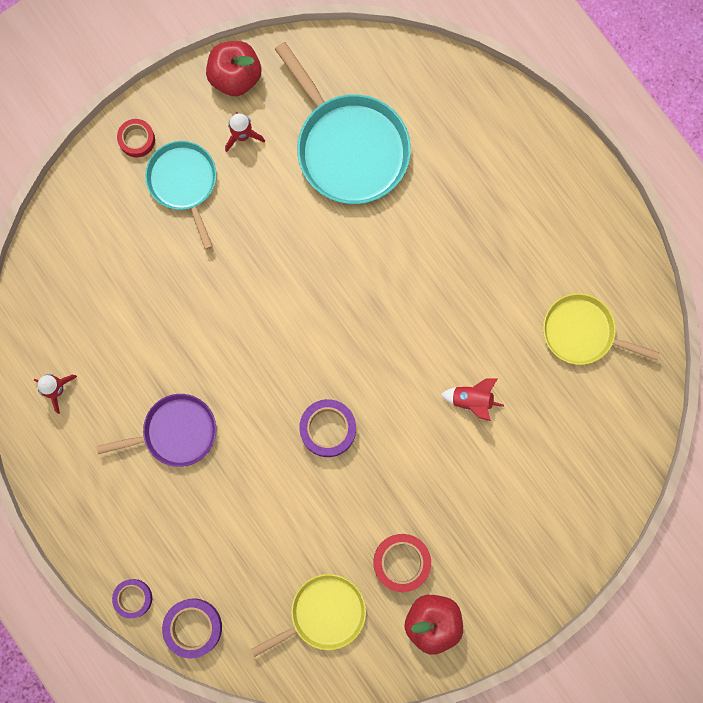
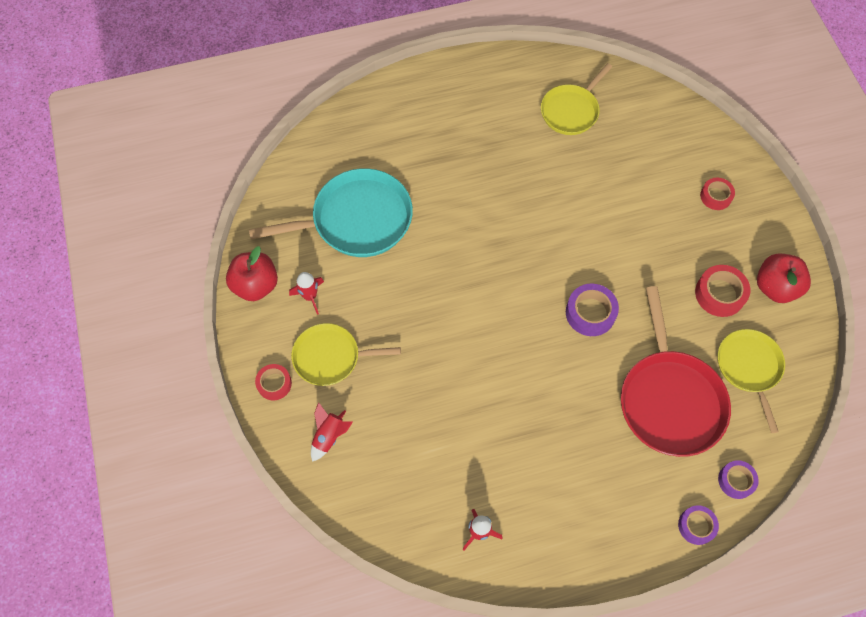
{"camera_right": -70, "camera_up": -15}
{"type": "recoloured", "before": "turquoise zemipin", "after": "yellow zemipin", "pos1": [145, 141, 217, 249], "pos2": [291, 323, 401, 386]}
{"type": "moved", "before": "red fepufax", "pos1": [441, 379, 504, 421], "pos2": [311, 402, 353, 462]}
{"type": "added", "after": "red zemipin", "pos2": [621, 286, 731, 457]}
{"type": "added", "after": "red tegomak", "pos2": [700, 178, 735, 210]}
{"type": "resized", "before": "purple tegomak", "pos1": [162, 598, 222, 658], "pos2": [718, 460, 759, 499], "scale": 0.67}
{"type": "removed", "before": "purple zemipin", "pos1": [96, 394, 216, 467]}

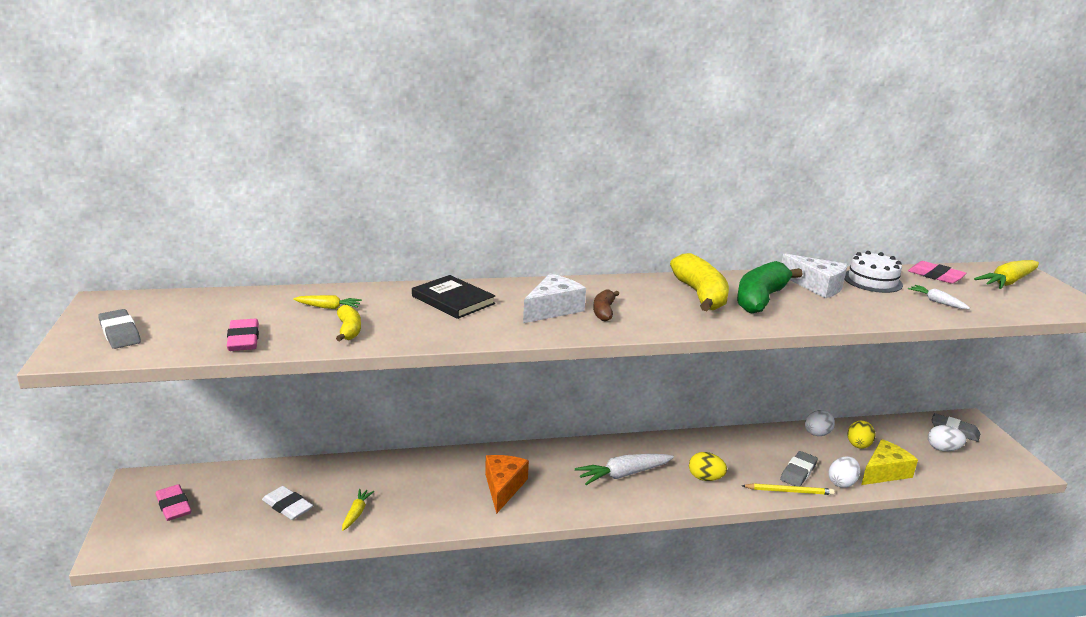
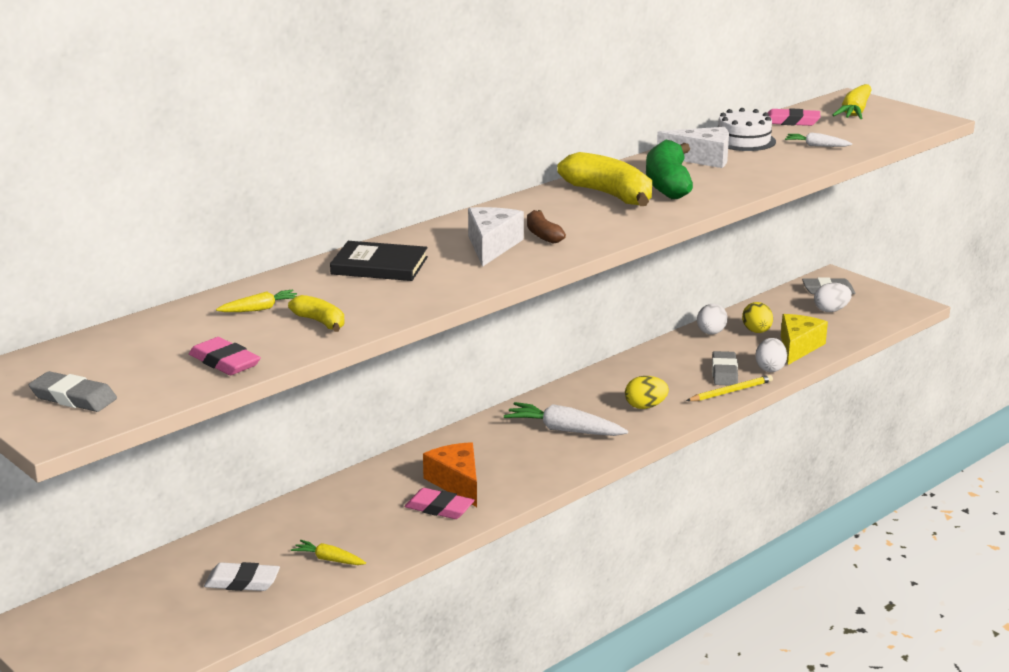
{"camera_right": -30, "camera_up": 0}
{"type": "turned", "before": "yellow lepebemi", "pos1": [342, 489, 374, 531], "pos2": [291, 540, 366, 565], "turn": -45}
{"type": "moved", "before": "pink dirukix", "pos1": [156, 484, 191, 521], "pos2": [405, 488, 475, 519]}
{"type": "turned", "before": "white lepebemi", "pos1": [575, 454, 674, 485], "pos2": [504, 402, 628, 436], "turn": 75}

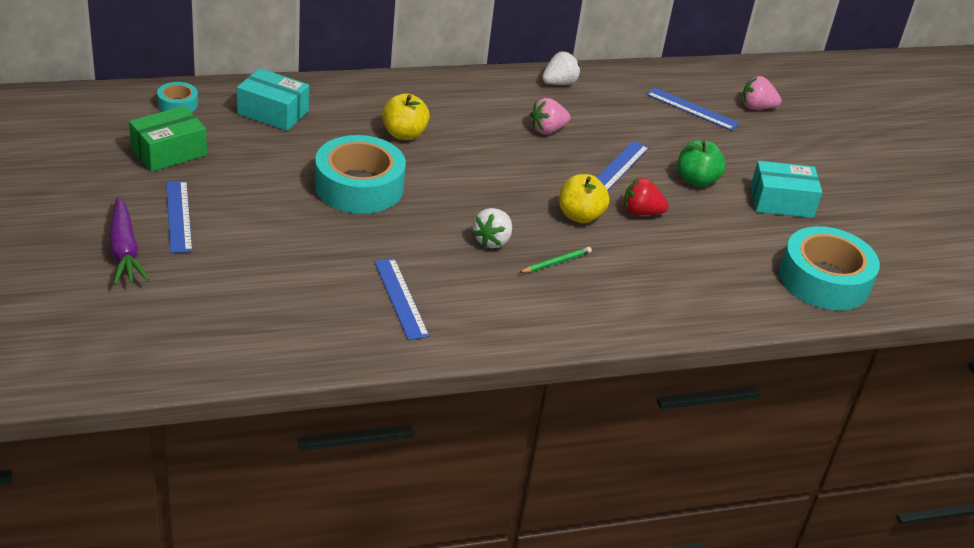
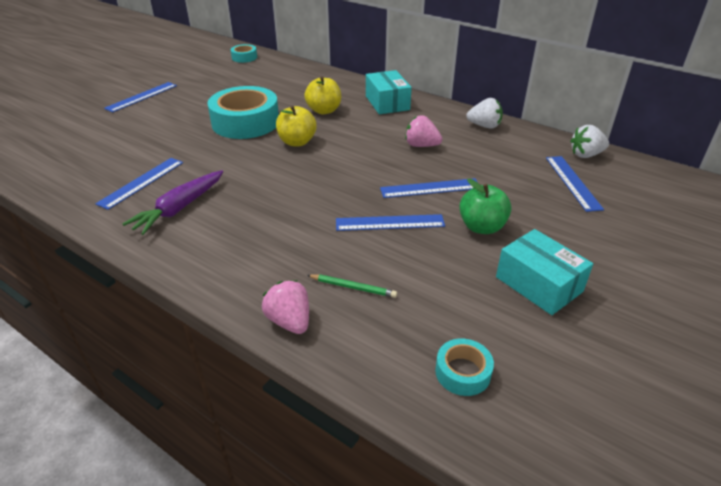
{"camera_right": 55, "camera_up": 0}
{"type": "moved", "before": "purple lepebemi", "pos1": [109, 197, 149, 285], "pos2": [123, 170, 223, 235]}
{"type": "moved", "before": "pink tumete", "pos1": [742, 76, 782, 110], "pos2": [262, 280, 309, 334]}
{"type": "moved", "before": "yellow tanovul", "pos1": [559, 174, 610, 223], "pos2": [276, 105, 317, 146]}
{"type": "moved", "before": "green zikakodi", "pos1": [519, 247, 592, 273], "pos2": [307, 274, 397, 298]}
{"type": "replaced", "before": "red tumete", "after": "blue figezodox", "pos1": [624, 178, 669, 216], "pos2": [336, 214, 445, 231]}
{"type": "moved", "before": "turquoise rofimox", "pos1": [237, 68, 309, 131], "pos2": [366, 70, 412, 114]}
{"type": "resized", "before": "turquoise tegomak", "pos1": [779, 226, 880, 310], "pos2": [435, 339, 494, 396], "scale": 0.47}
{"type": "moved", "before": "white tumete", "pos1": [472, 208, 512, 248], "pos2": [570, 125, 609, 158]}
{"type": "removed", "before": "green rofimox", "pos1": [129, 106, 207, 172]}

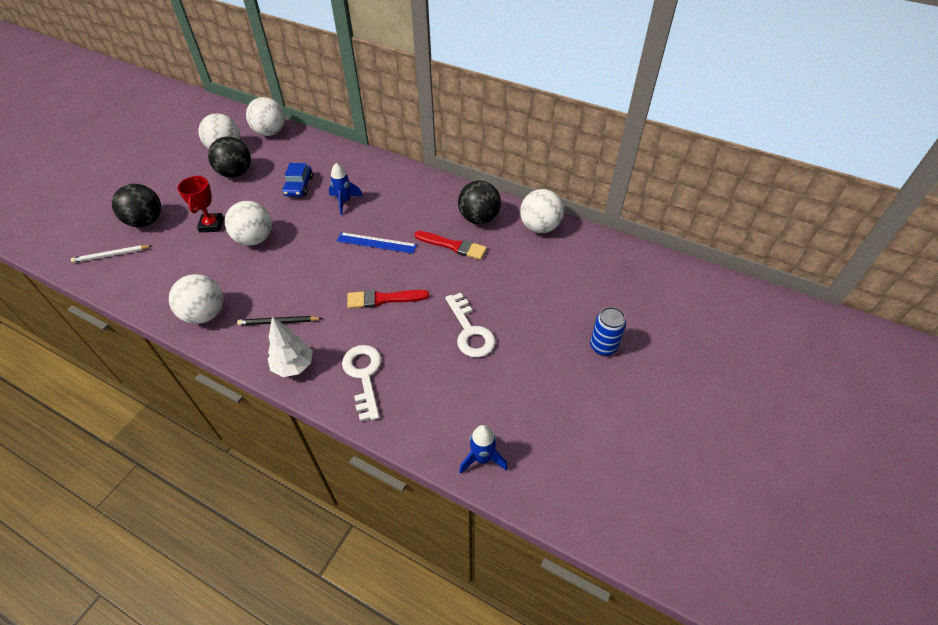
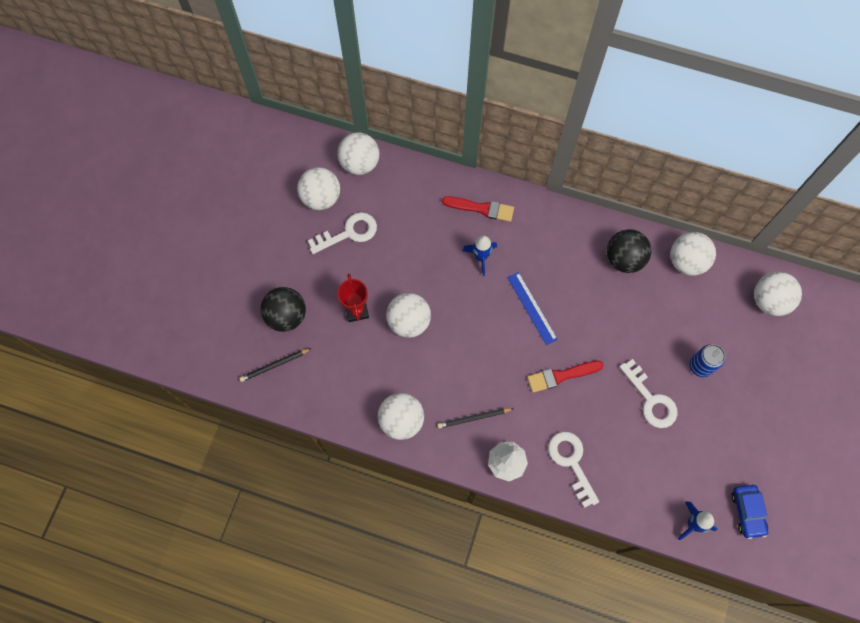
{"camera_right": -10, "camera_up": 20}
{"type": "recoloured", "before": "white zikakodi", "after": "black zikakodi", "pos1": [71, 245, 152, 263], "pos2": [239, 348, 312, 382]}
{"type": "replaced", "before": "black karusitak", "after": "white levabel", "pos1": [208, 137, 251, 178], "pos2": [308, 212, 377, 254]}
{"type": "moved", "before": "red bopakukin", "pos1": [415, 231, 487, 260], "pos2": [442, 196, 514, 222]}
{"type": "turned", "before": "blue figezodox", "pos1": [337, 232, 417, 254], "pos2": [507, 272, 558, 345], "turn": 60}
{"type": "moved", "before": "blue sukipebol", "pos1": [590, 307, 626, 356], "pos2": [690, 344, 725, 377]}
{"type": "moved", "before": "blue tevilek", "pos1": [282, 163, 313, 197], "pos2": [731, 485, 768, 539]}
{"type": "added", "after": "white karusitak", "pos2": [754, 272, 802, 316]}

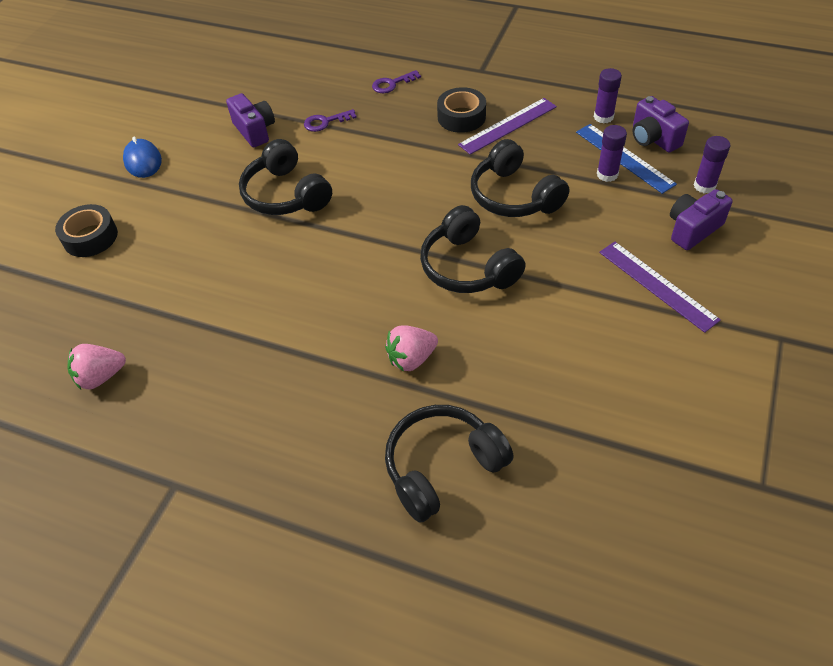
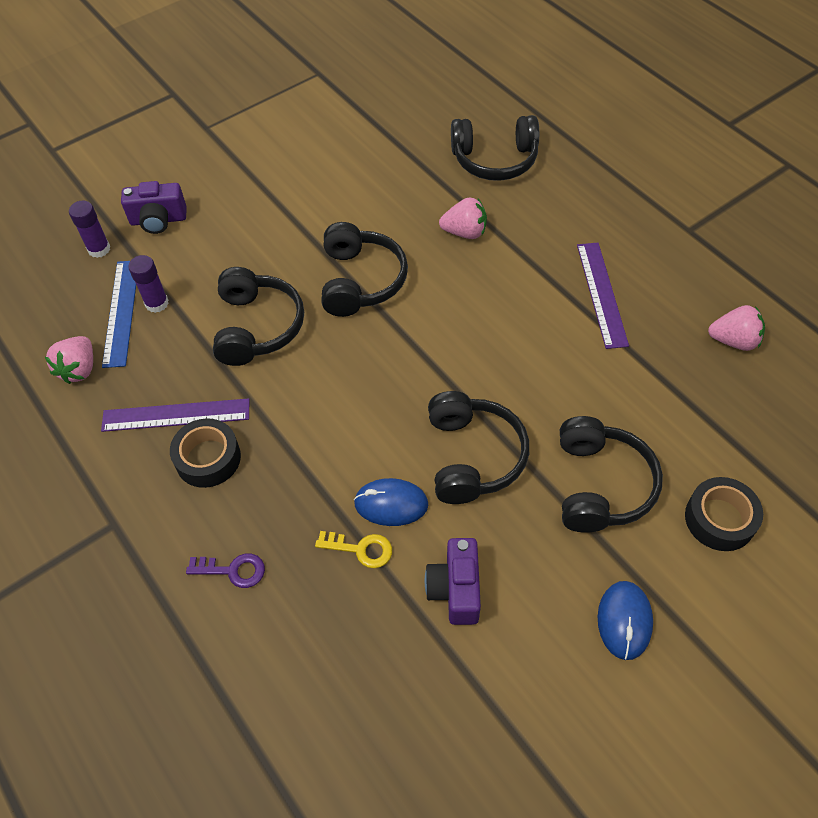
{"camera_right": -150, "camera_up": 5}
{"type": "replaced", "before": "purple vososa", "after": "pink tumete", "pos1": [594, 68, 622, 124], "pos2": [45, 336, 93, 384]}
{"type": "recoloured", "before": "purple levabel", "after": "yellow levabel", "pos1": [304, 109, 357, 132], "pos2": [315, 531, 392, 568]}
{"type": "added", "after": "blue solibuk", "pos2": [354, 478, 428, 526]}
{"type": "added", "after": "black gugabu", "pos2": [560, 416, 663, 533]}
{"type": "moved", "before": "purple figezodox", "pos1": [599, 242, 721, 333], "pos2": [577, 243, 629, 349]}
{"type": "removed", "before": "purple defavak", "pos1": [633, 96, 689, 152]}

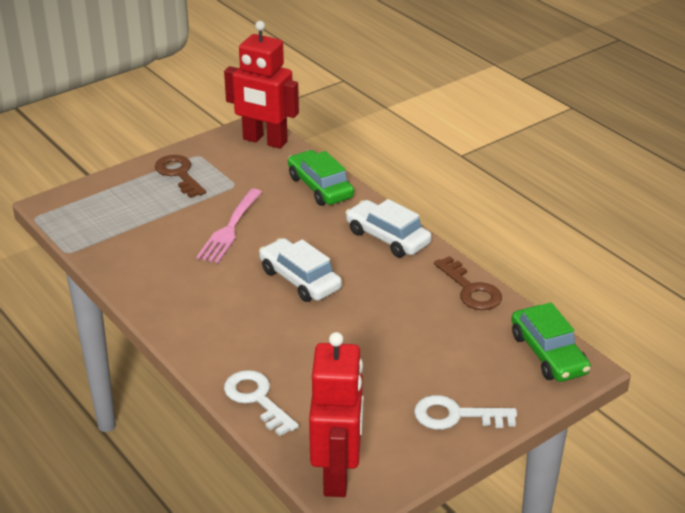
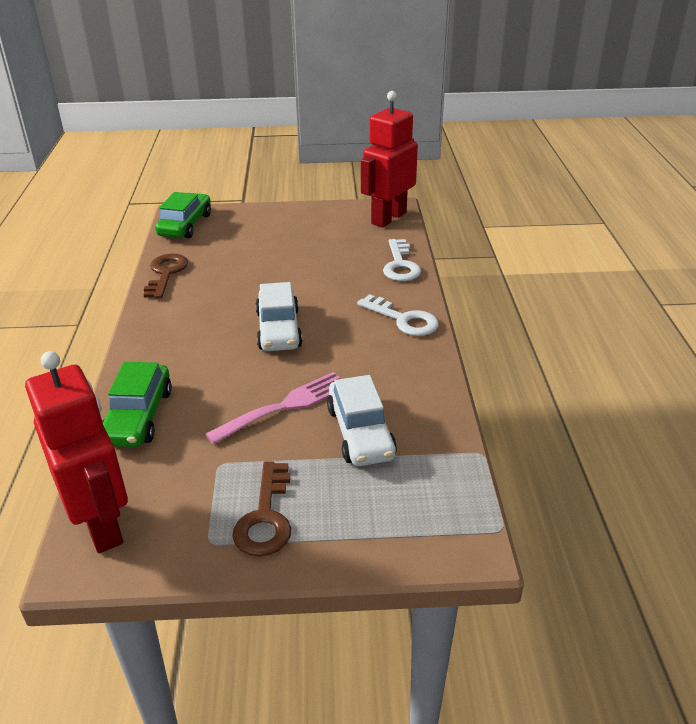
{"camera_right": -145, "camera_up": 0}
{"type": "moved", "before": "white tevilek", "pos1": [345, 199, 432, 257], "pos2": [327, 375, 397, 466]}
{"type": "moved", "before": "white levabel", "pos1": [414, 395, 517, 430], "pos2": [357, 294, 439, 336]}

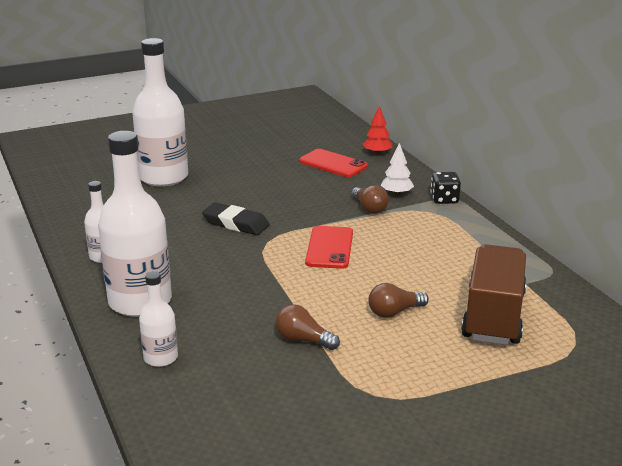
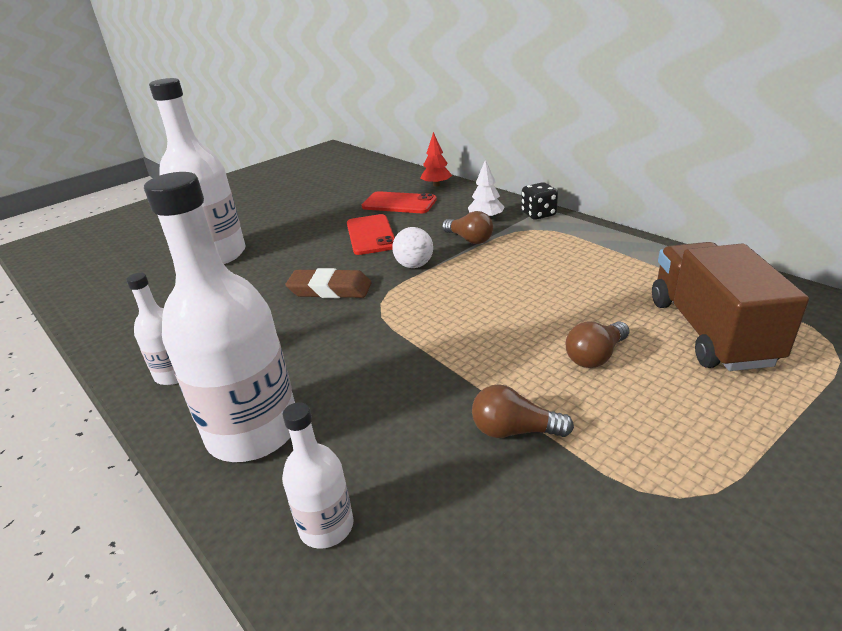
{"camera_right": -15, "camera_up": 5}
{"type": "recoloured", "before": "black dirukix", "after": "brown dirukix", "pos1": [202, 203, 270, 235], "pos2": [285, 268, 371, 298]}
{"type": "moved", "before": "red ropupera", "pos1": [305, 226, 353, 269], "pos2": [347, 214, 395, 255]}
{"type": "added", "after": "white karusitak", "pos2": [392, 227, 433, 268]}

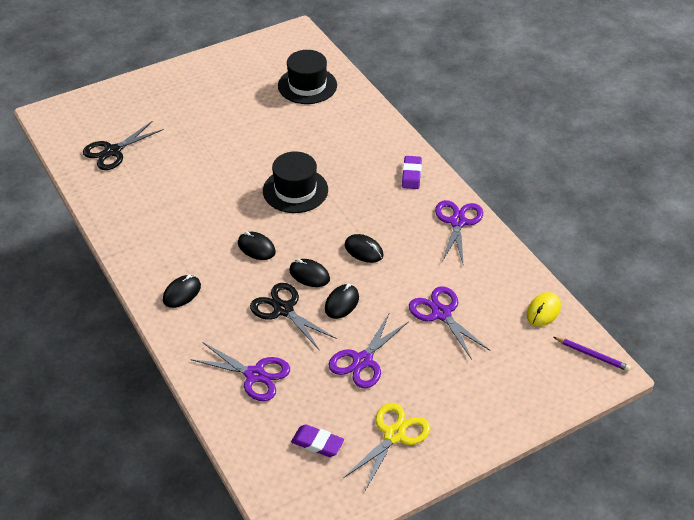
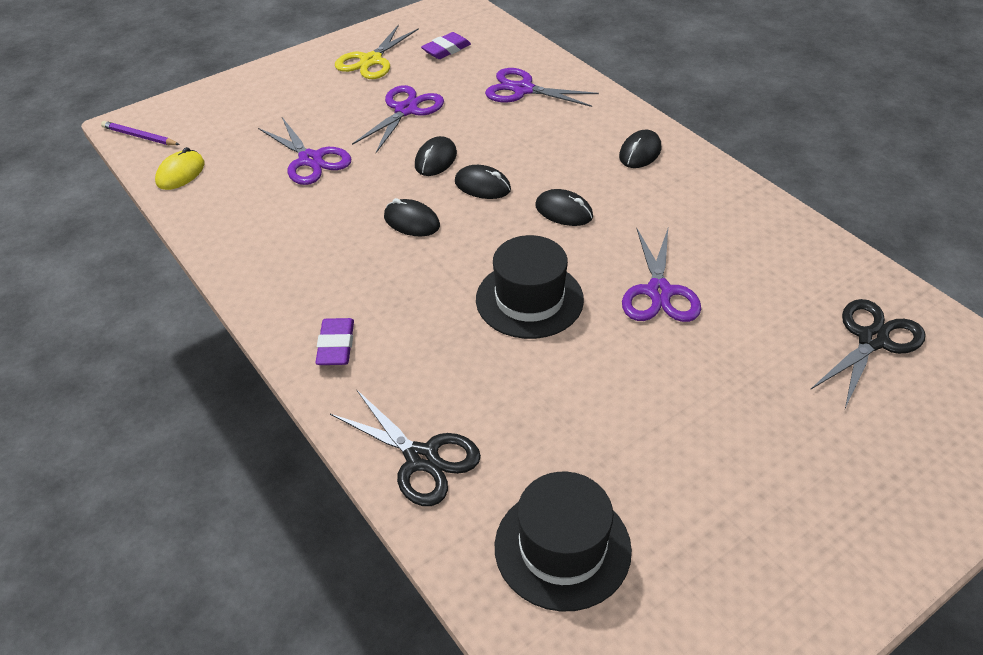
{"camera_right": 175, "camera_up": 0}
{"type": "moved", "before": "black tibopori", "pos1": [250, 283, 337, 351], "pos2": [330, 389, 481, 506]}
{"type": "turned", "before": "purple dirukix", "pos1": [291, 424, 344, 457], "pos2": [421, 32, 471, 59], "turn": -60}
{"type": "moved", "before": "purple tibopori", "pos1": [435, 200, 483, 266], "pos2": [622, 229, 701, 322]}

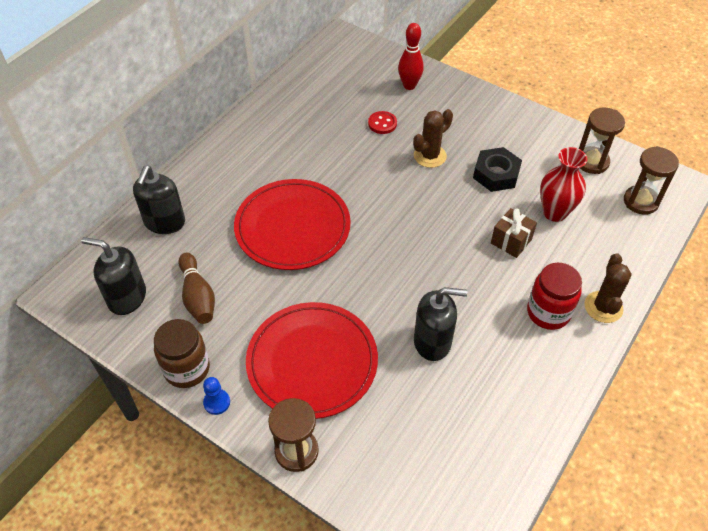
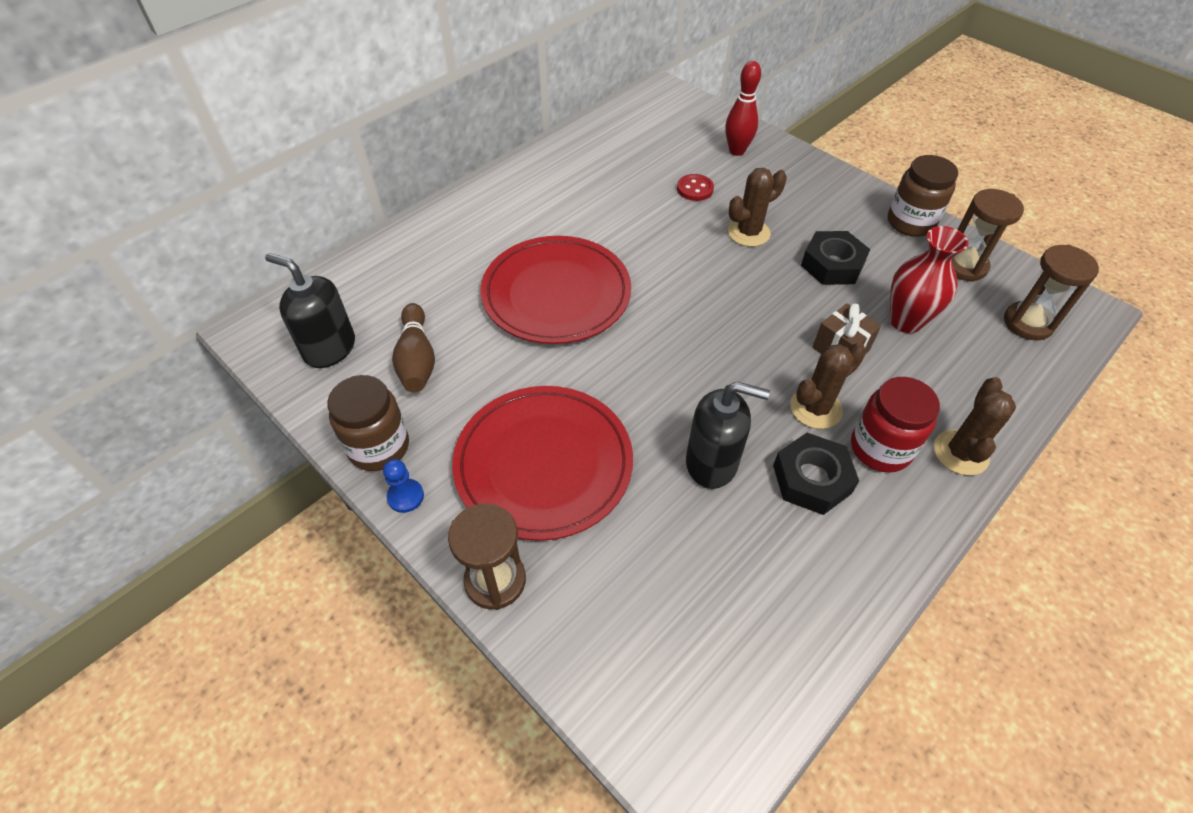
{"camera_right": 10, "camera_up": 0}
{"type": "added", "after": "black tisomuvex", "pos2": [773, 433, 859, 515]}
{"type": "added", "after": "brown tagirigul", "pos2": [790, 343, 866, 429]}
{"type": "added", "after": "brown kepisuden", "pos2": [888, 155, 958, 237]}
{"type": "removed", "before": "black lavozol", "pos1": [133, 166, 185, 234]}

